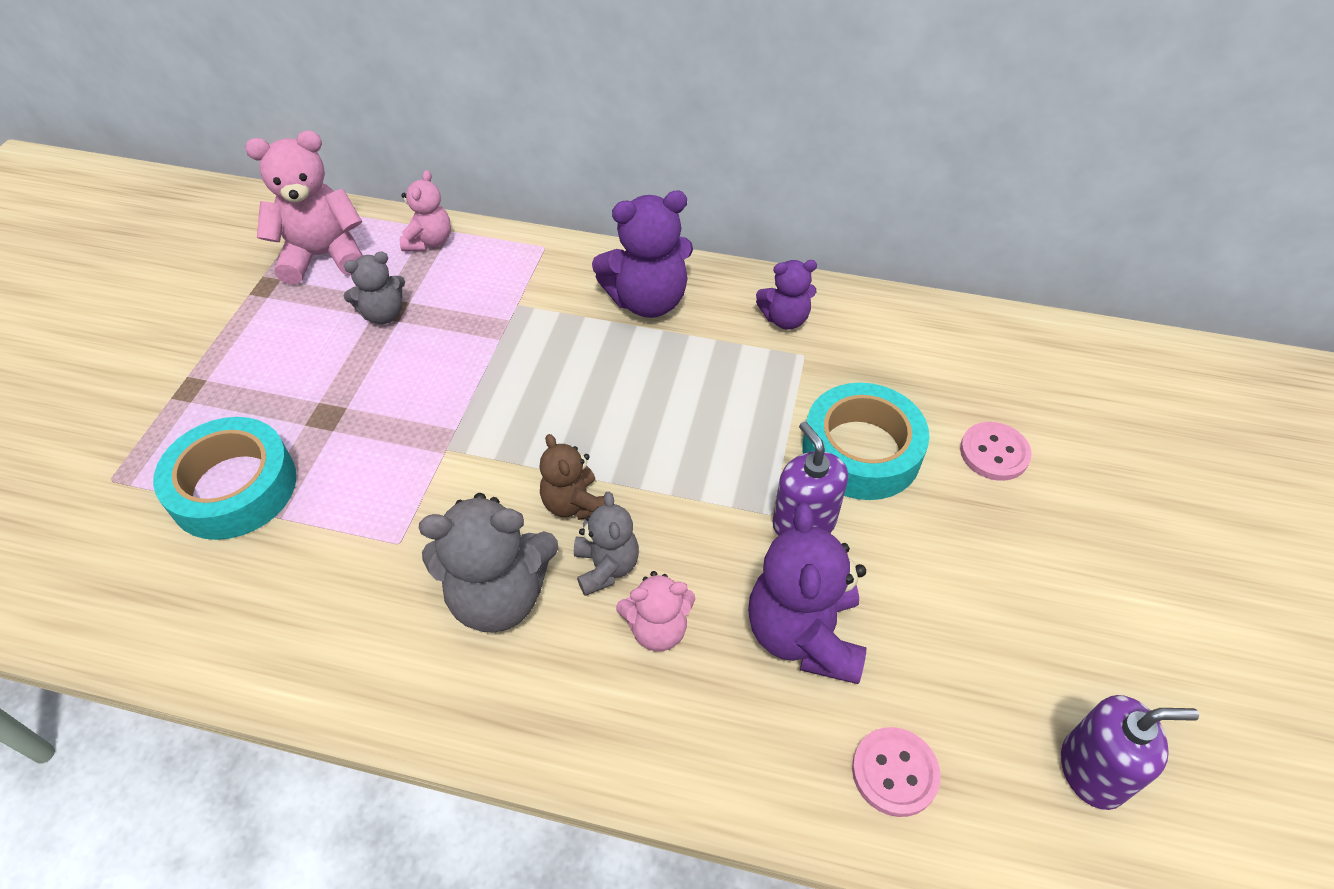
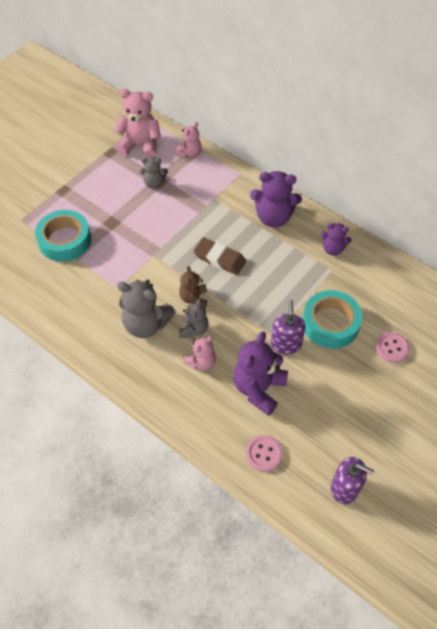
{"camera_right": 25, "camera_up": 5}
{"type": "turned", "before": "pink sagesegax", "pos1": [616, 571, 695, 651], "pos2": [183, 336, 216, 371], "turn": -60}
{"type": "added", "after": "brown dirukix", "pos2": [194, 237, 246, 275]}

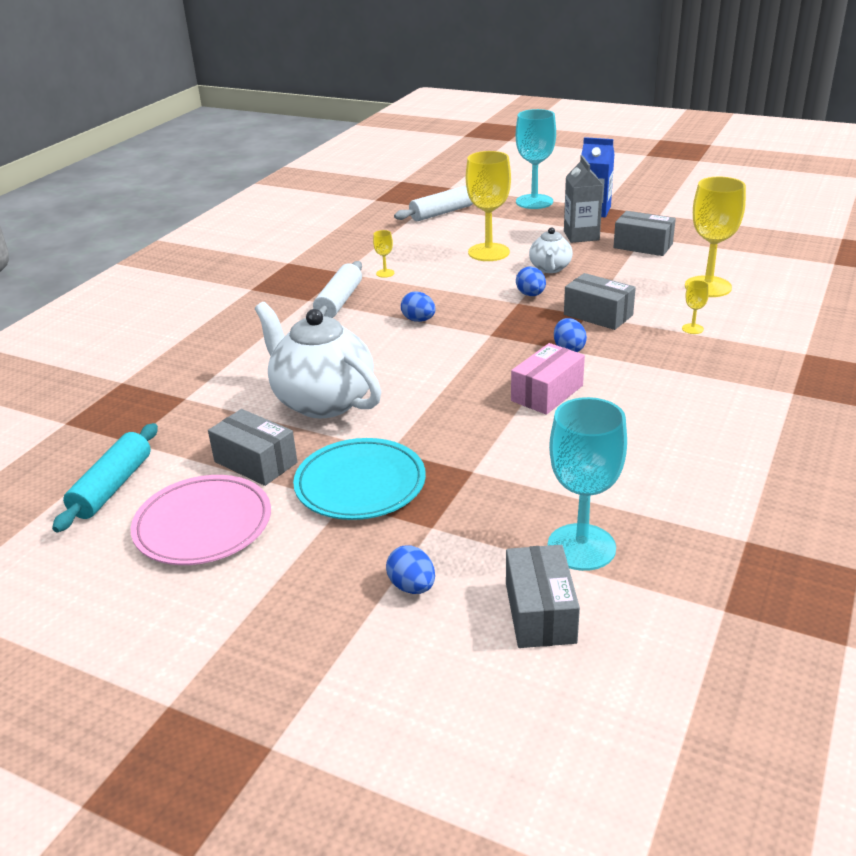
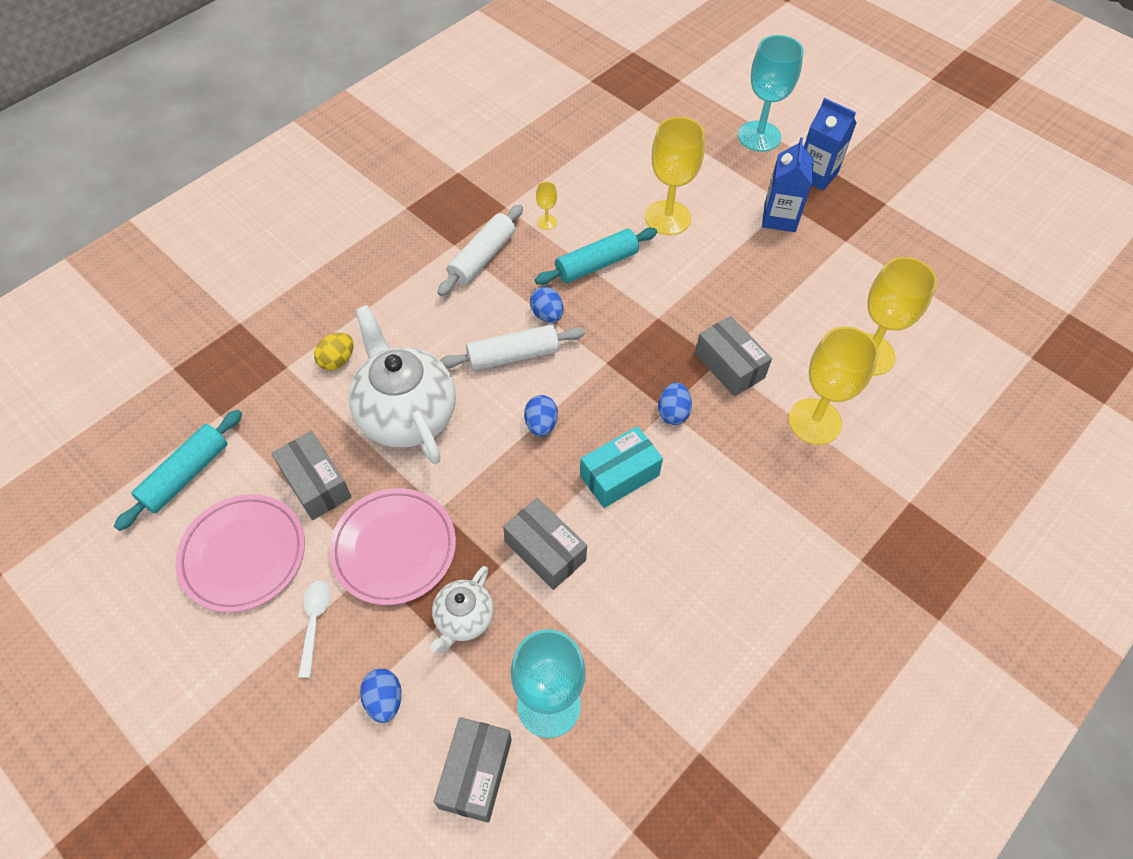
{"camera_right": 15, "camera_up": 25}
{"type": "added", "after": "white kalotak", "pos2": [298, 581, 331, 678]}
{"type": "added", "after": "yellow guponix", "pos2": [314, 333, 354, 370]}
{"type": "recoloured", "before": "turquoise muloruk", "after": "pink muloruk", "pos1": [293, 438, 426, 520], "pos2": [329, 488, 456, 605]}
{"type": "moved", "before": "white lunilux", "pos1": [529, 227, 573, 273], "pos2": [430, 566, 494, 652]}
{"type": "moved", "before": "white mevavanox", "pos1": [394, 185, 473, 221], "pos2": [440, 325, 585, 371]}
{"type": "moved", "before": "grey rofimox", "pos1": [614, 211, 676, 256], "pos2": [503, 498, 587, 590]}
{"type": "moved", "before": "blue guponix", "pos1": [516, 267, 546, 296], "pos2": [524, 395, 558, 437]}
{"type": "added", "after": "turquoise mevavanox", "pos2": [535, 228, 657, 285]}
{"type": "recoloured", "before": "pink rofimox", "after": "turquoise rofimox", "pos1": [511, 343, 585, 415], "pos2": [580, 426, 663, 508]}
{"type": "recoloured", "before": "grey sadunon", "after": "blue sadunon", "pos1": [564, 155, 603, 243], "pos2": [762, 137, 814, 232]}
{"type": "resized", "before": "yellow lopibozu", "pos1": [682, 280, 709, 334], "pos2": [788, 326, 879, 445], "scale": 2.34}

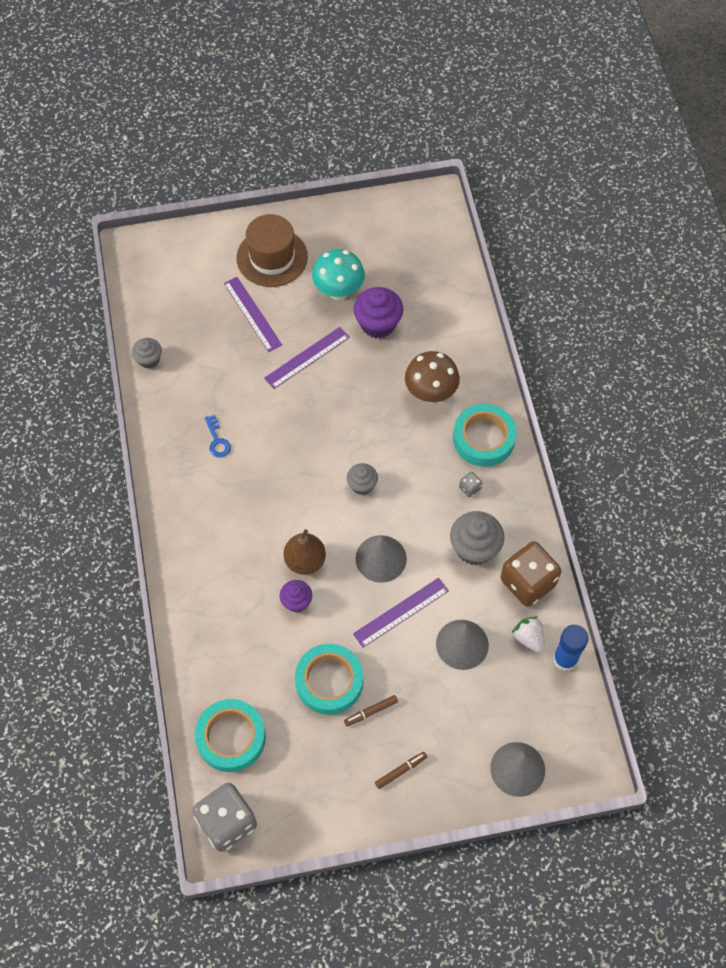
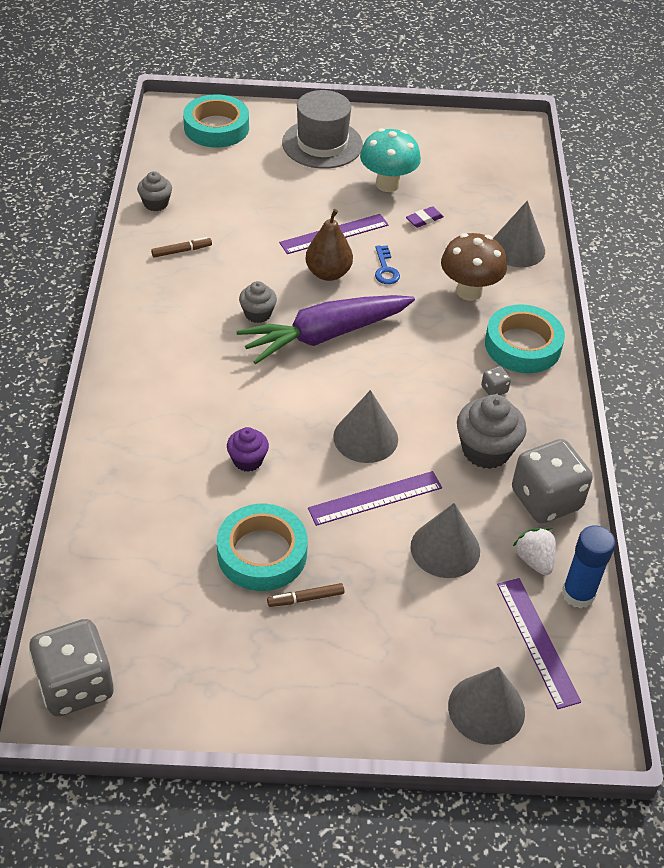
{"camera_right": 10, "camera_up": -15}
{"type": "moved", "before": "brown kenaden", "pos1": [375, 752, 427, 789], "pos2": [151, 237, 212, 258]}
{"type": "moved", "before": "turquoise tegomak", "pos1": [195, 699, 266, 772], "pos2": [183, 94, 249, 148]}
{"type": "added", "after": "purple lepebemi", "pos2": [236, 295, 415, 364]}
{"type": "moved", "before": "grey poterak", "pos1": [347, 463, 378, 495], "pos2": [239, 281, 277, 323]}
{"type": "recoloured", "before": "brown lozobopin", "after": "grey lozobopin", "pos1": [236, 214, 308, 287], "pos2": [282, 90, 363, 169]}
{"type": "moved", "before": "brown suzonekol", "pos1": [284, 529, 326, 575], "pos2": [305, 209, 353, 281]}
{"type": "moved", "before": "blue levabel", "pos1": [205, 415, 231, 458], "pos2": [375, 245, 400, 284]}
{"type": "replaced", "before": "purple poterak", "after": "purple dirukix", "pos1": [353, 287, 403, 338], "pos2": [406, 206, 444, 228]}
{"type": "added", "after": "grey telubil", "pos2": [493, 201, 545, 267]}
{"type": "moved", "before": "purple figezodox", "pos1": [224, 277, 282, 352], "pos2": [497, 578, 581, 709]}
{"type": "recoloured", "before": "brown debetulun", "after": "grey debetulun", "pos1": [501, 541, 561, 607], "pos2": [512, 439, 593, 523]}

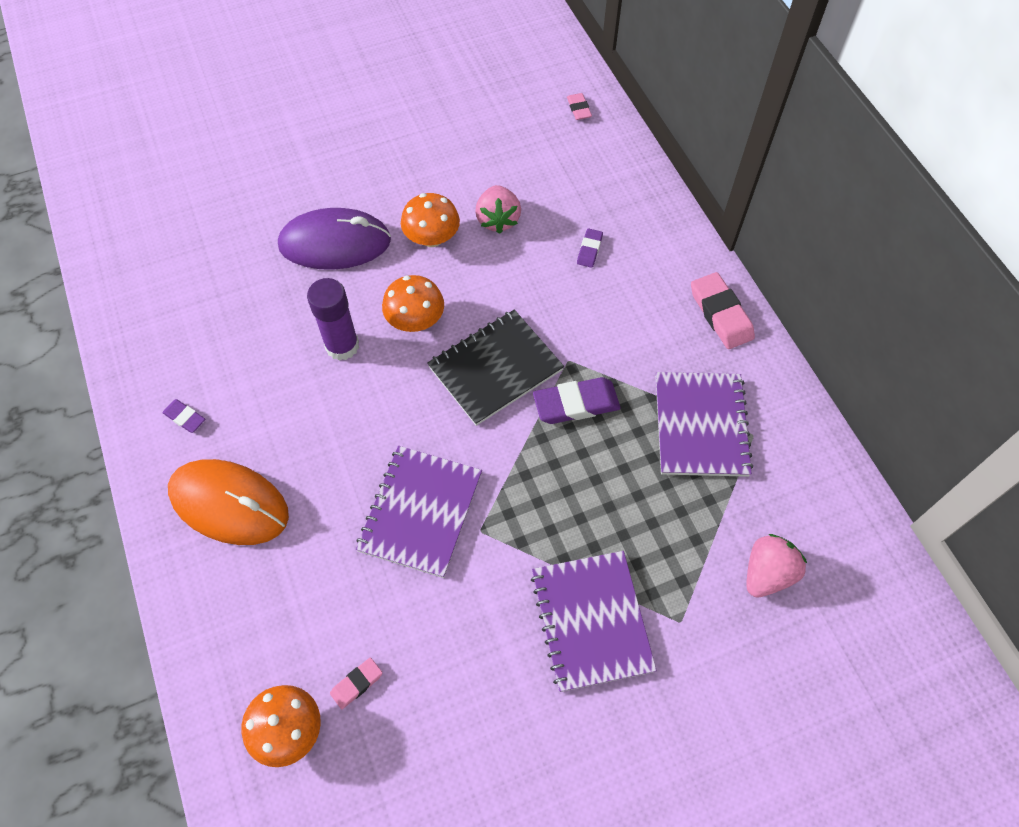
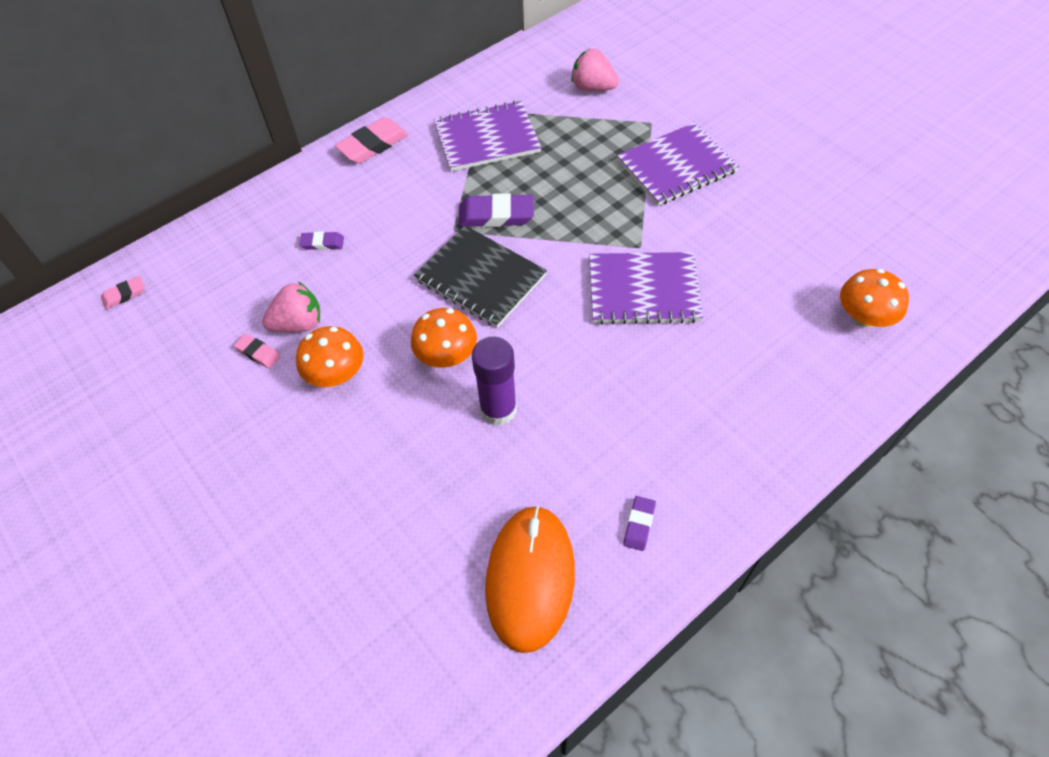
{"camera_right": -105, "camera_up": -5}
{"type": "moved", "before": "pink dirukix", "pos1": [330, 658, 382, 709], "pos2": [234, 333, 281, 369]}
{"type": "turned", "before": "purple dirukix", "pos1": [533, 377, 621, 424], "pos2": [458, 193, 534, 227], "turn": -60}
{"type": "moved", "before": "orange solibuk", "pos1": [168, 459, 289, 545], "pos2": [485, 505, 575, 653]}
{"type": "removed", "before": "purple solibuk", "pos1": [278, 208, 391, 270]}

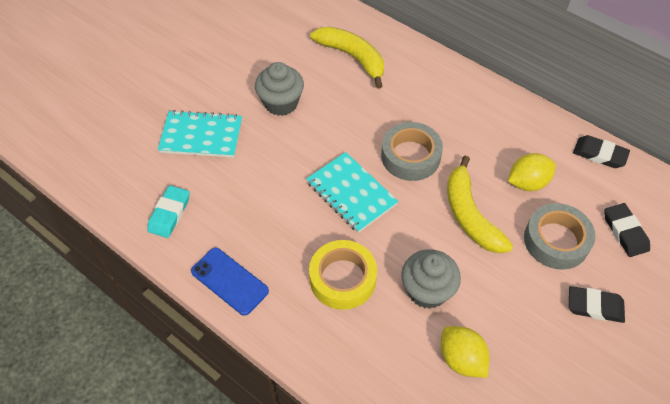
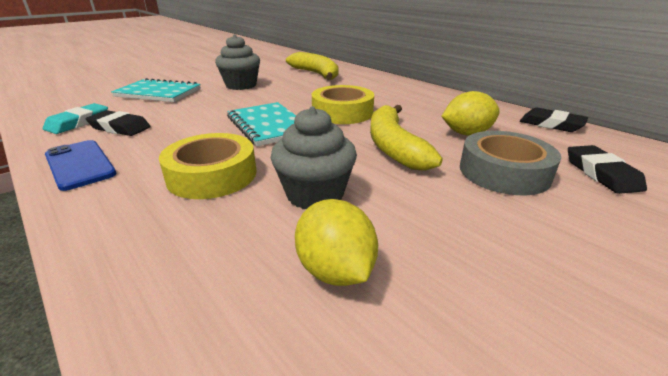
{"camera_right": 10, "camera_up": -25}
{"type": "moved", "before": "black dirukix", "pos1": [569, 286, 625, 323], "pos2": [86, 110, 151, 136]}
{"type": "recoloured", "before": "grey tegomak", "after": "yellow tegomak", "pos1": [381, 122, 443, 181], "pos2": [312, 85, 374, 124]}

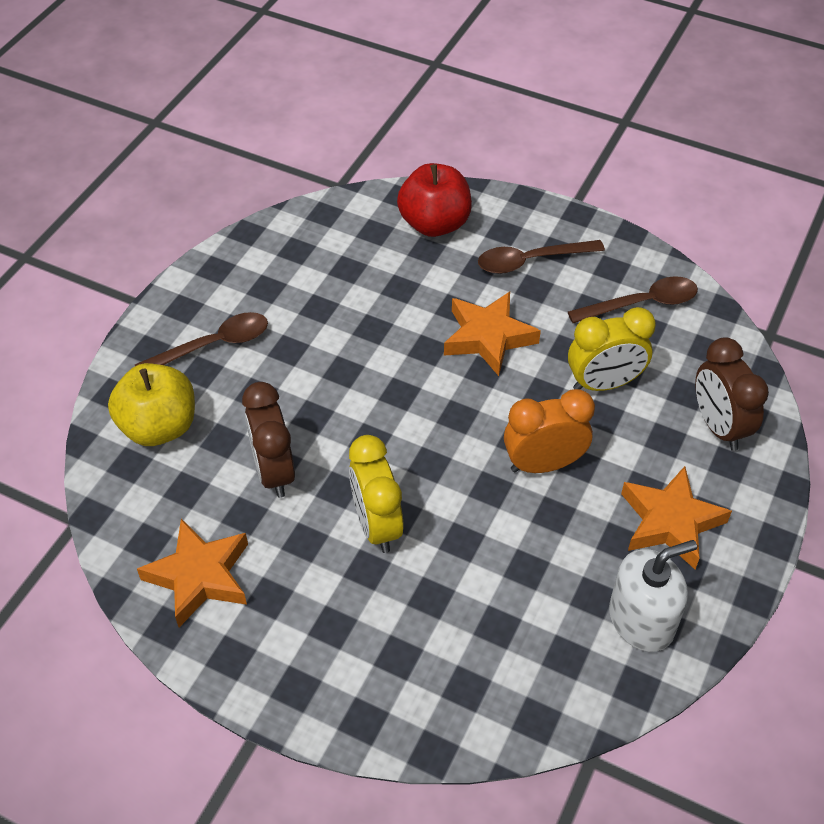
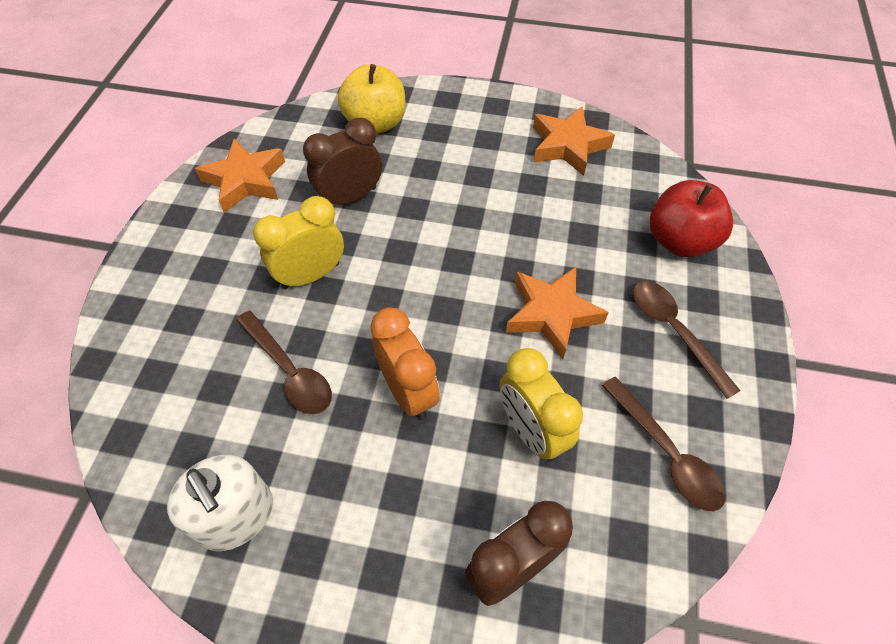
{"camera_right": 75, "camera_up": 5}
{"type": "moved", "before": "brown kalotak", "pos1": [135, 312, 268, 366], "pos2": [236, 311, 332, 414]}
{"type": "moved", "before": "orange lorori", "pos1": [621, 466, 732, 569], "pos2": [533, 106, 615, 176]}

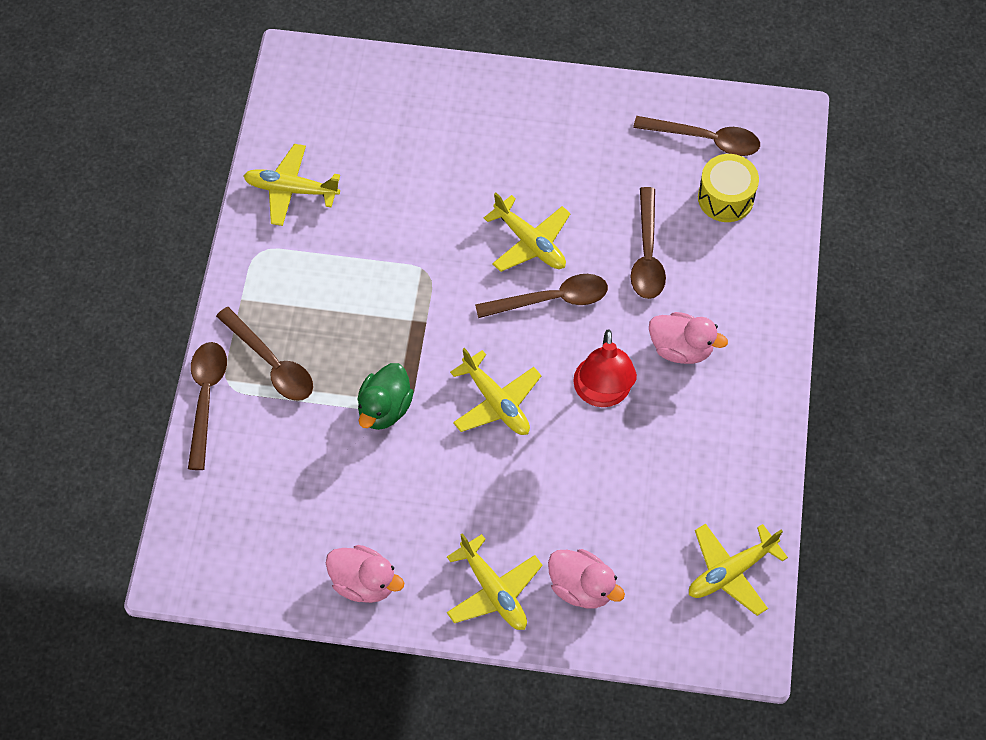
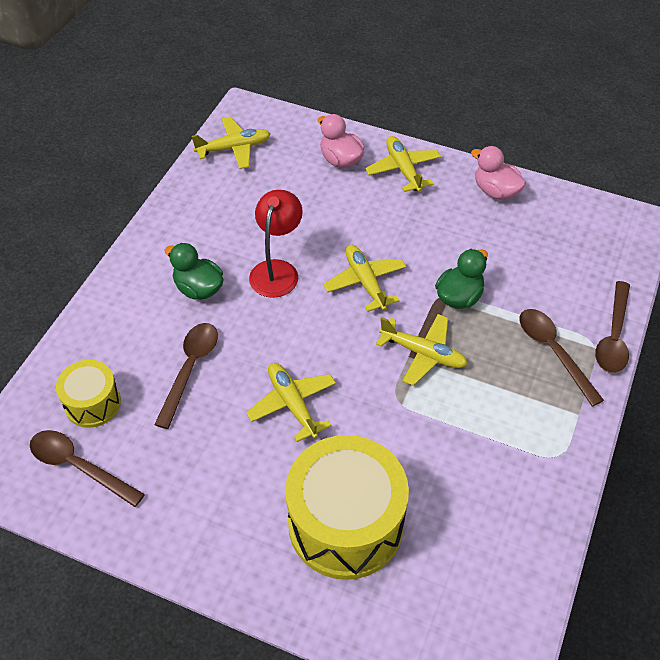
{"camera_right": -165, "camera_up": -10}
{"type": "recoloured", "before": "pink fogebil", "after": "green fogebil", "pos1": [649, 312, 728, 364], "pos2": [164, 243, 223, 300]}
{"type": "added", "after": "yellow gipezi", "pos2": [285, 435, 409, 580]}
{"type": "moved", "before": "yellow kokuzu", "pos1": [244, 144, 340, 226], "pos2": [376, 314, 468, 386]}
{"type": "removed", "before": "brown kalotak", "pos1": [475, 274, 608, 318]}

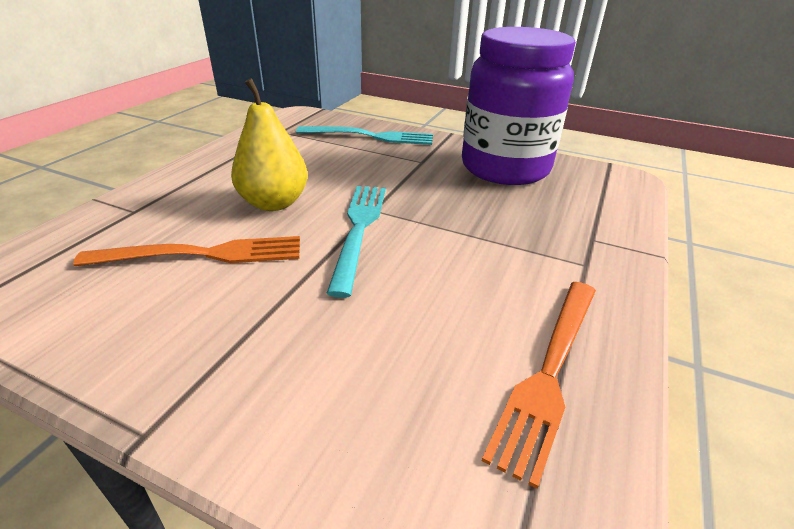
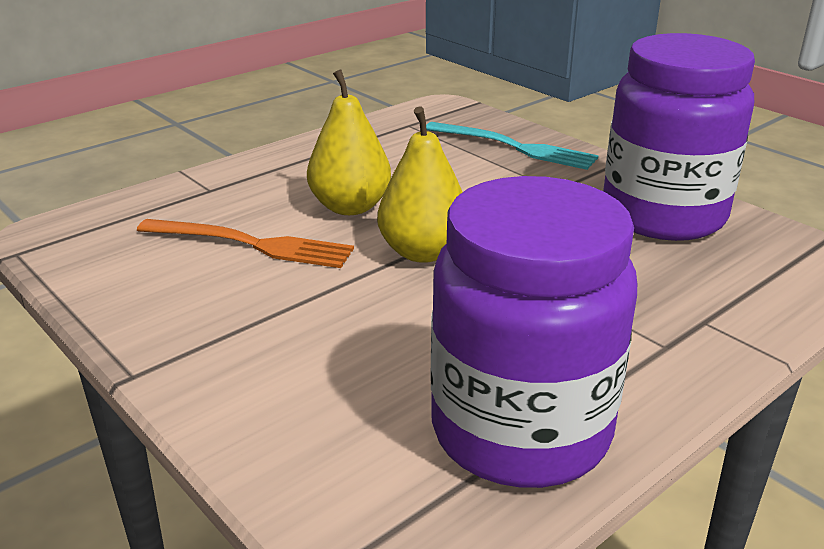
{"camera_right": 25, "camera_up": -5}
{"type": "replaced", "before": "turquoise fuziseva", "after": "yellow suzonekol", "pos1": [326, 186, 386, 298], "pos2": [377, 107, 462, 263]}
{"type": "replaced", "before": "orange fuziseva", "after": "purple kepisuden", "pos1": [482, 282, 596, 489], "pos2": [431, 176, 637, 488]}

